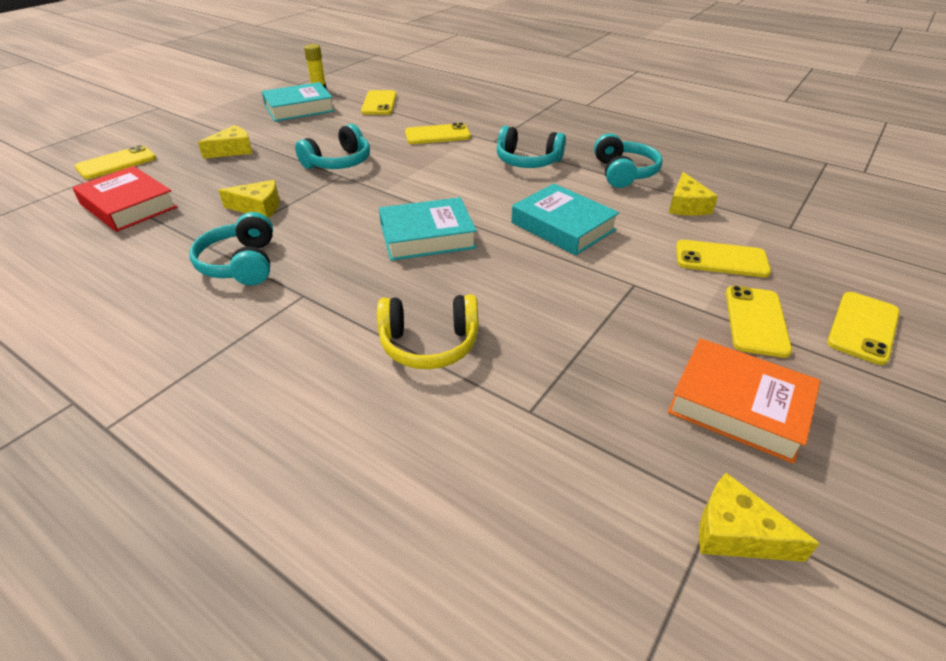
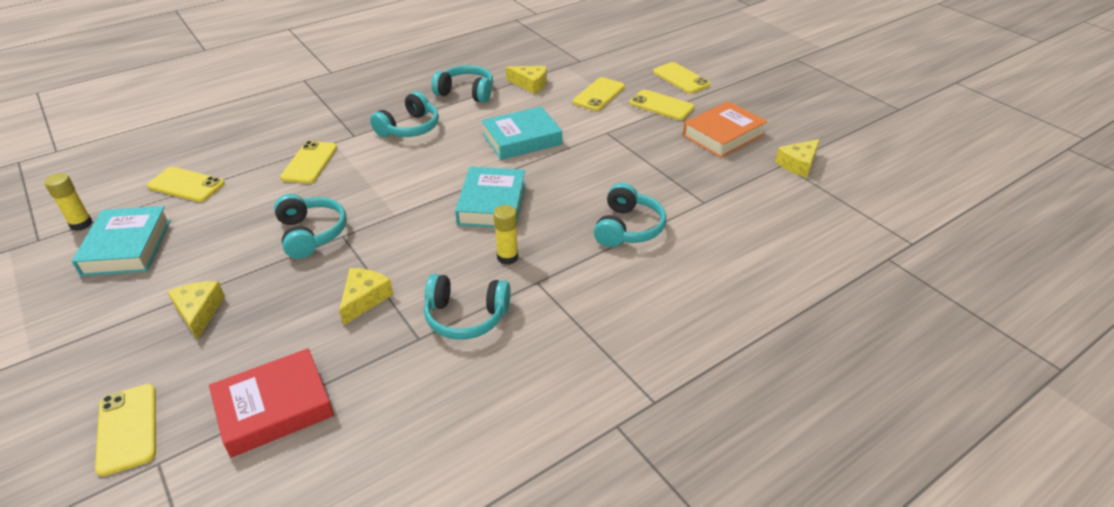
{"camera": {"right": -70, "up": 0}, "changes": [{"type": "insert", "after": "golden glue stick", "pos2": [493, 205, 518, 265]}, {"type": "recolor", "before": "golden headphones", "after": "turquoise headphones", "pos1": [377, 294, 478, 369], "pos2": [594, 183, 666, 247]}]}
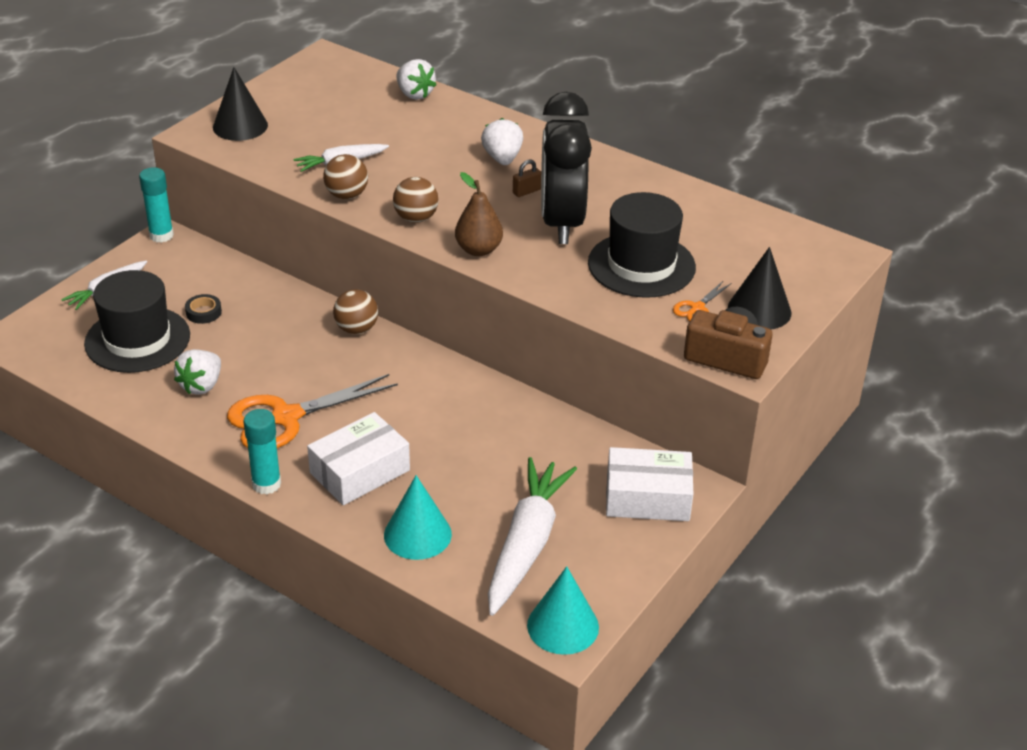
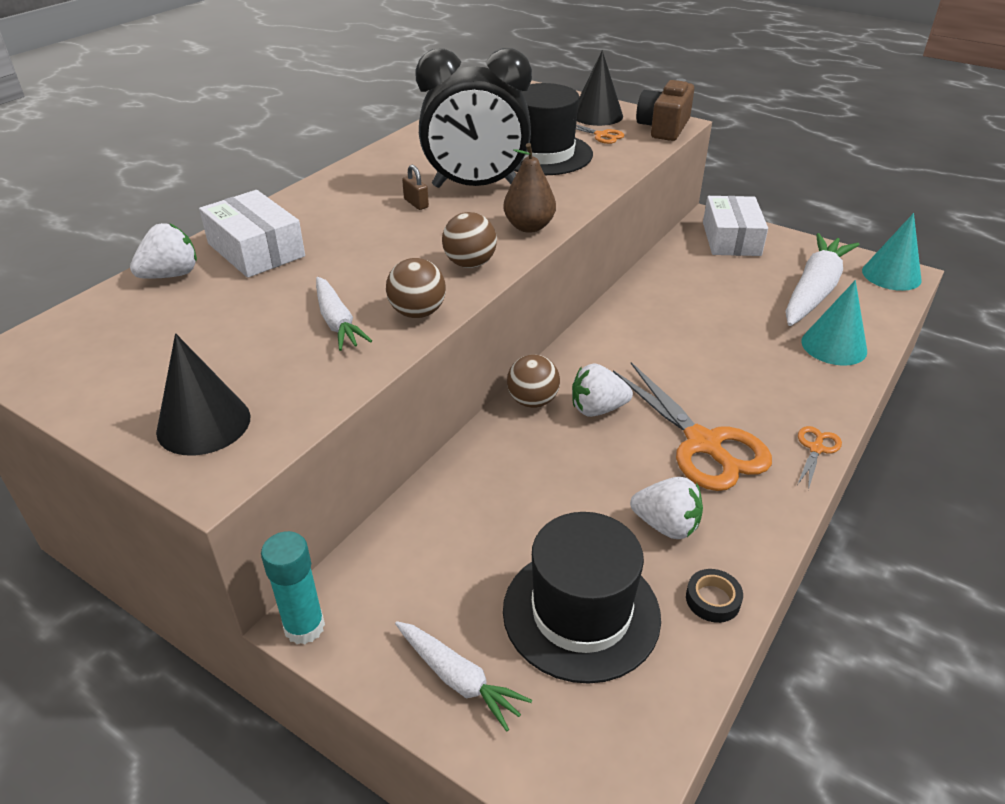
{"camera": {"right": -90, "up": 0}, "changes": [{"type": "move", "before": "pure white package", "pos1": [307, 412, 410, 505], "pos2": [199, 190, 305, 278]}, {"type": "move", "before": "pure white toy strawberry", "pos1": [481, 118, 523, 165], "pos2": [572, 364, 633, 417]}, {"type": "move", "before": "jet-black sticky tape", "pos1": [185, 294, 222, 324], "pos2": [686, 569, 743, 623]}, {"type": "rotate", "before": "pure white toy carrot", "pos1": [488, 457, 577, 616], "pos2": [786, 233, 860, 326], "turn": 105}, {"type": "replace", "before": "turquoise glue stick", "after": "orange-coloured pair of scissors", "pos1": [243, 409, 281, 494], "pos2": [798, 426, 842, 490]}]}
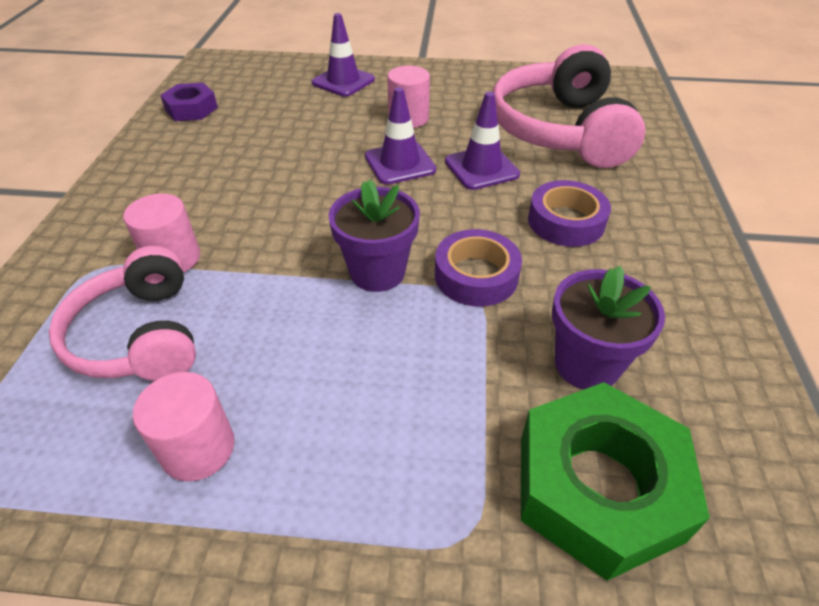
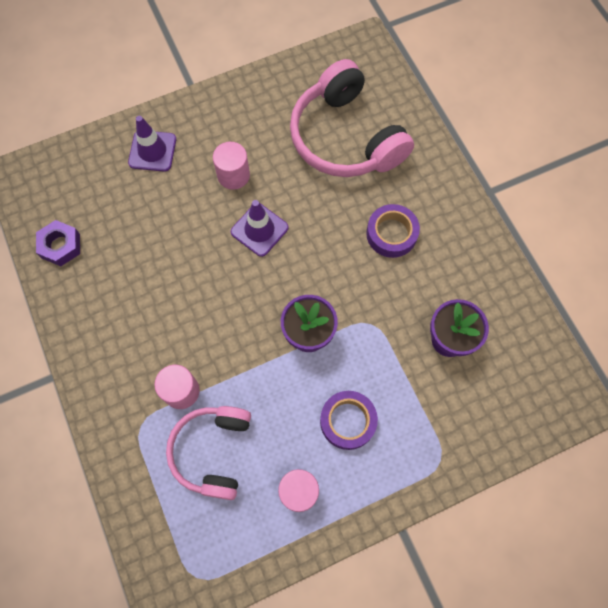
{"camera": {"right": -30, "up": 25}, "changes": [{"type": "rotate", "before": "rosy headphones", "pos1": [49, 246, 196, 381], "pos2": [166, 406, 251, 500], "turn": 60}, {"type": "move", "before": "violet sticky tape", "pos1": [435, 229, 522, 306], "pos2": [320, 391, 378, 450]}, {"type": "delete", "before": "violet safety cone", "pos1": [445, 92, 520, 190]}, {"type": "delete", "before": "green nut", "pos1": [521, 382, 710, 581]}]}
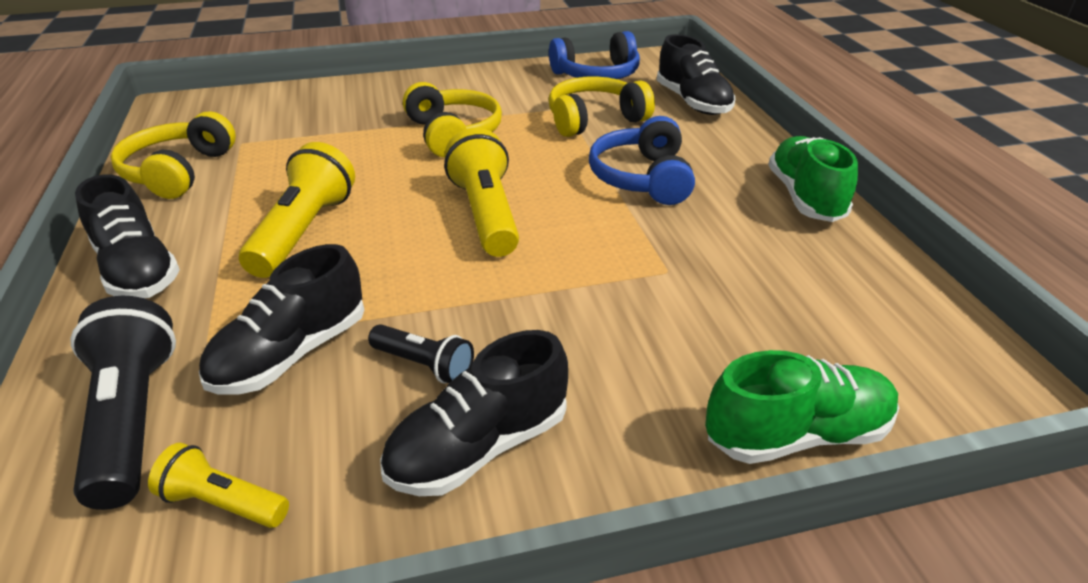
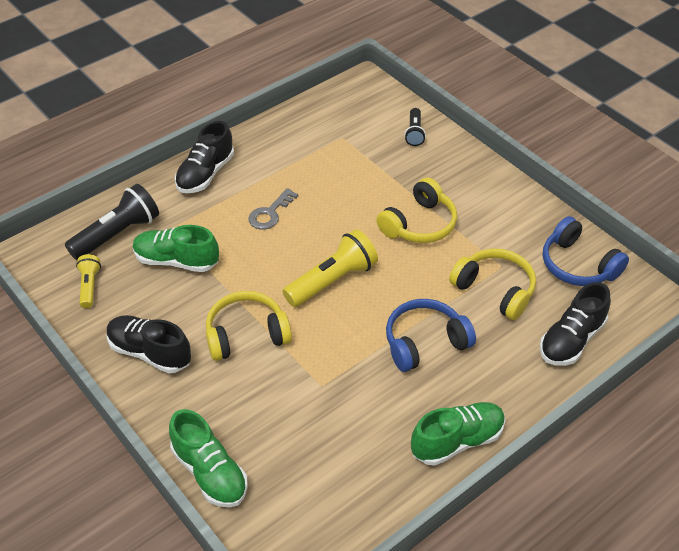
{"camera": {"right": 65, "up": 10}, "changes": [{"type": "recolor", "before": "jet-black sneaker", "after": "green sneaker", "pos1": [199, 244, 364, 395], "pos2": [133, 225, 219, 272]}, {"type": "move", "before": "golden headphones", "pos1": [111, 111, 236, 199], "pos2": [206, 291, 292, 361]}, {"type": "replace", "before": "golden pocket torch", "after": "gray door key", "pos1": [239, 142, 355, 278], "pos2": [248, 188, 298, 230]}, {"type": "move", "before": "jet-black pocket torch", "pos1": [368, 324, 474, 384], "pos2": [404, 108, 426, 146]}]}
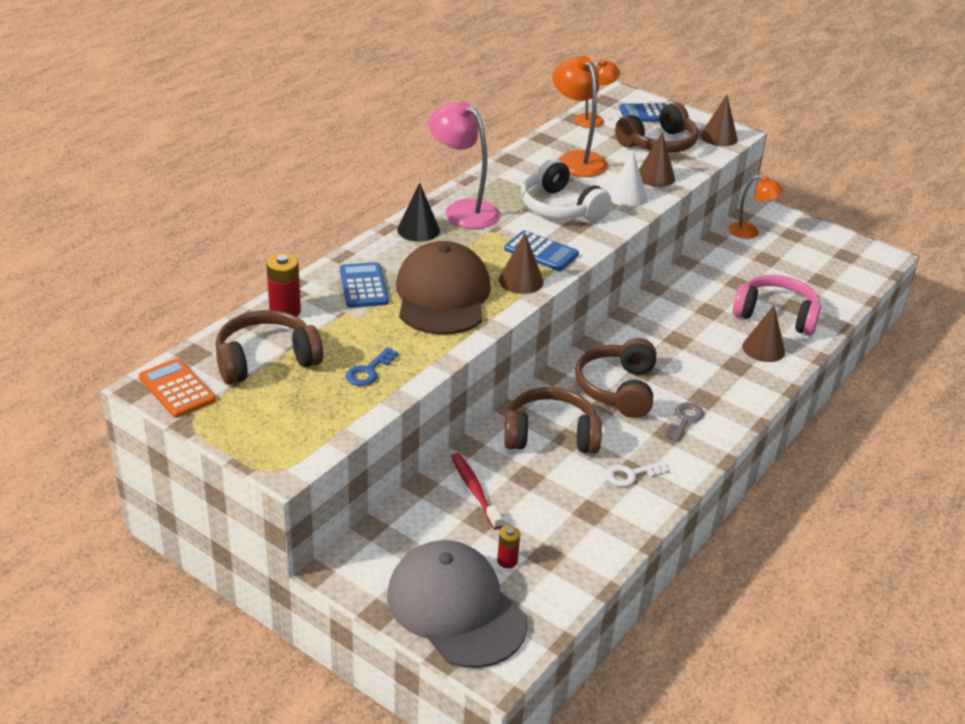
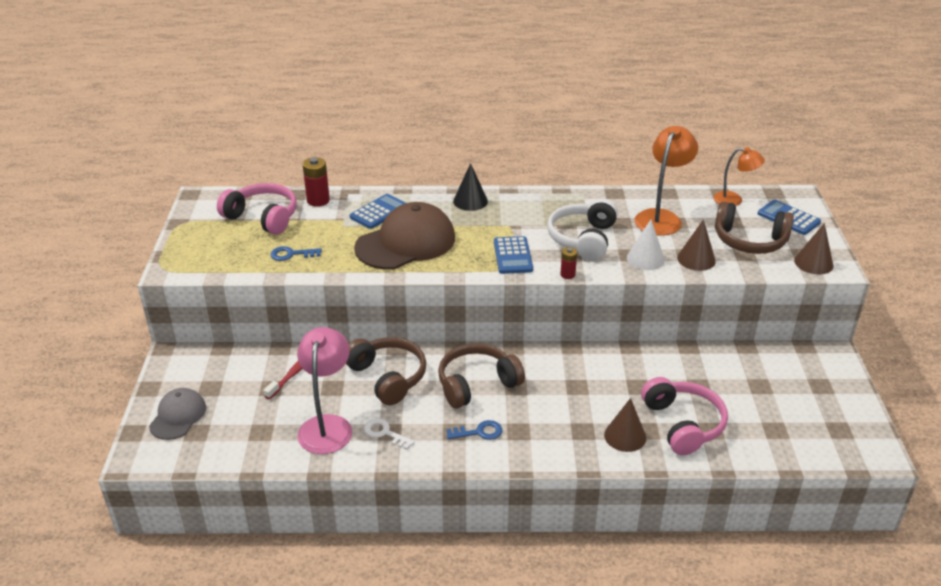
{"camera": {"right": 55, "up": 0}, "changes": [{"type": "resize", "before": "gray baseball cap", "pos1": [387, 540, 528, 668], "pos2": [149, 388, 206, 440], "scale": 0.56}, {"type": "recolor", "before": "brown headphones", "after": "rosy headphones", "pos1": [215, 310, 323, 384], "pos2": [217, 183, 297, 235]}, {"type": "move", "before": "rosy desk lamp", "pos1": [428, 101, 500, 229], "pos2": [297, 327, 352, 454]}, {"type": "recolor", "before": "gray door key", "after": "cobalt door key", "pos1": [665, 403, 704, 442], "pos2": [447, 420, 502, 440]}, {"type": "move", "before": "scarlet AA battery", "pos1": [497, 526, 520, 568], "pos2": [560, 247, 577, 279]}, {"type": "delete", "before": "orange-coloured adding machine", "pos1": [139, 358, 216, 418]}, {"type": "delete", "before": "brown solid cone", "pos1": [499, 233, 544, 294]}, {"type": "delete", "before": "orange-coloured desk lamp", "pos1": [729, 176, 783, 239]}]}
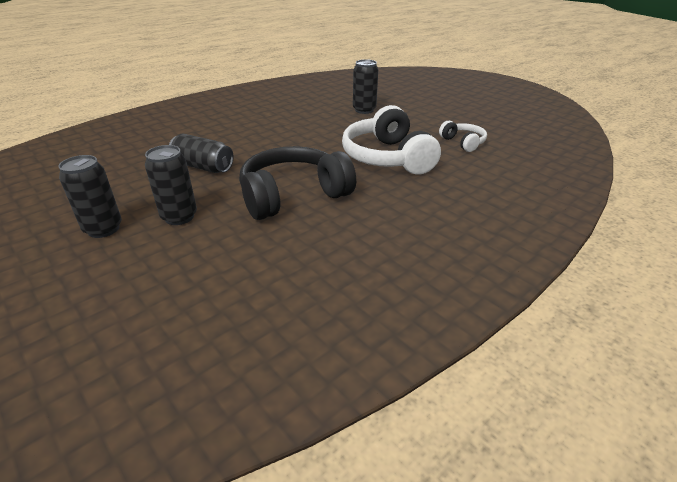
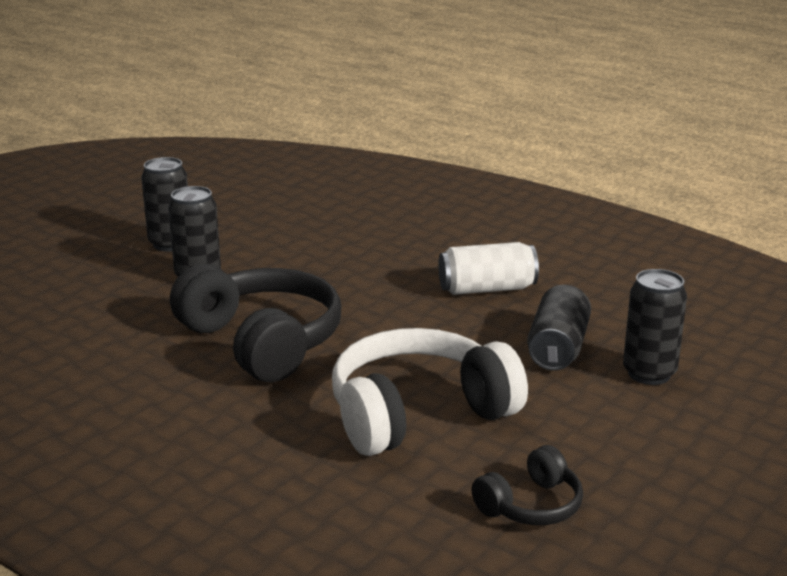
{"camera": {"right": 80, "up": -10}, "changes": [{"type": "insert", "after": "pure white soda can", "pos2": [438, 242, 539, 295]}, {"type": "recolor", "before": "pure white headphones", "after": "jet-black headphones", "pos1": [439, 121, 487, 152], "pos2": [472, 445, 583, 525]}, {"type": "move", "before": "jet-black soda can", "pos1": [169, 133, 233, 173], "pos2": [527, 285, 591, 371]}]}
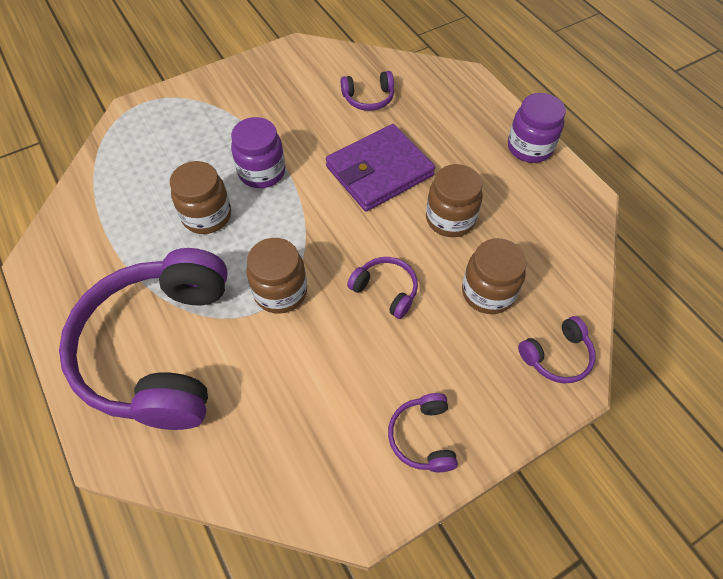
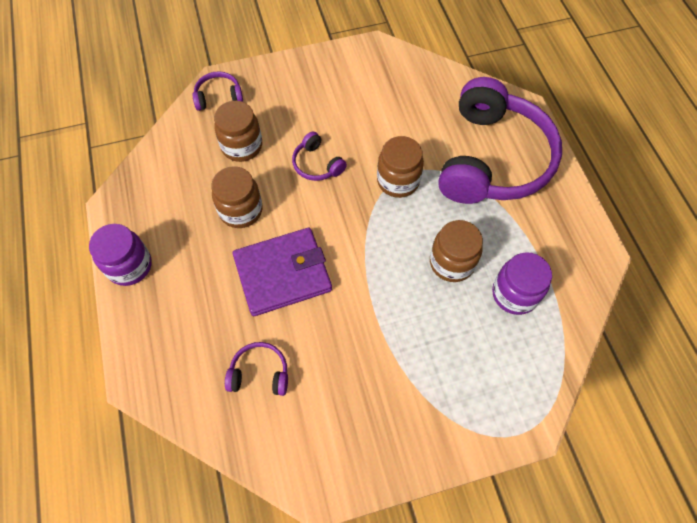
{"camera": {"right": -165, "up": 5}, "changes": [{"type": "move", "before": "violet jar", "pos1": [231, 117, 285, 188], "pos2": [492, 252, 552, 315]}, {"type": "delete", "before": "violet headphones", "pos1": [388, 393, 458, 472]}]}
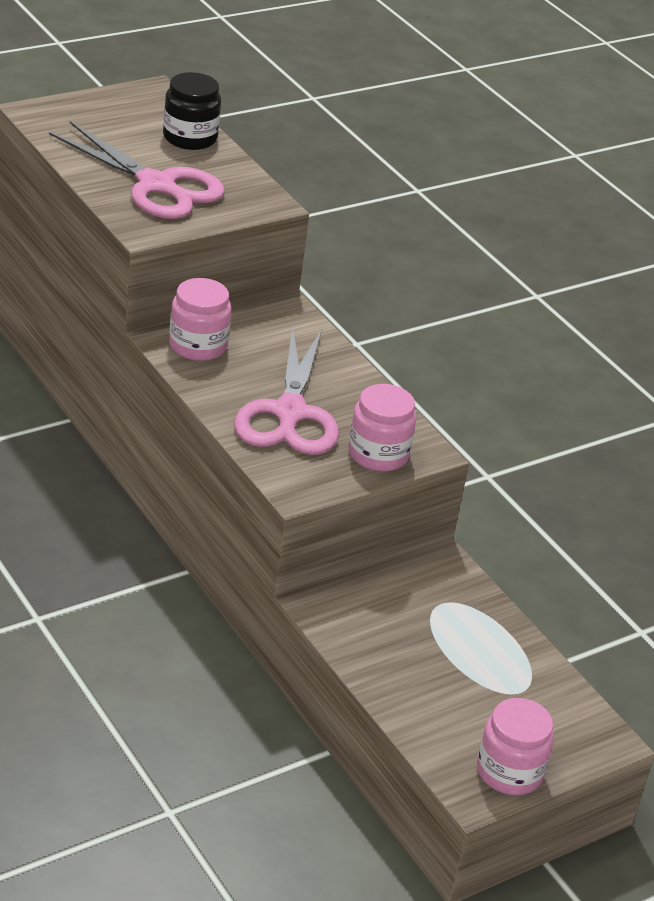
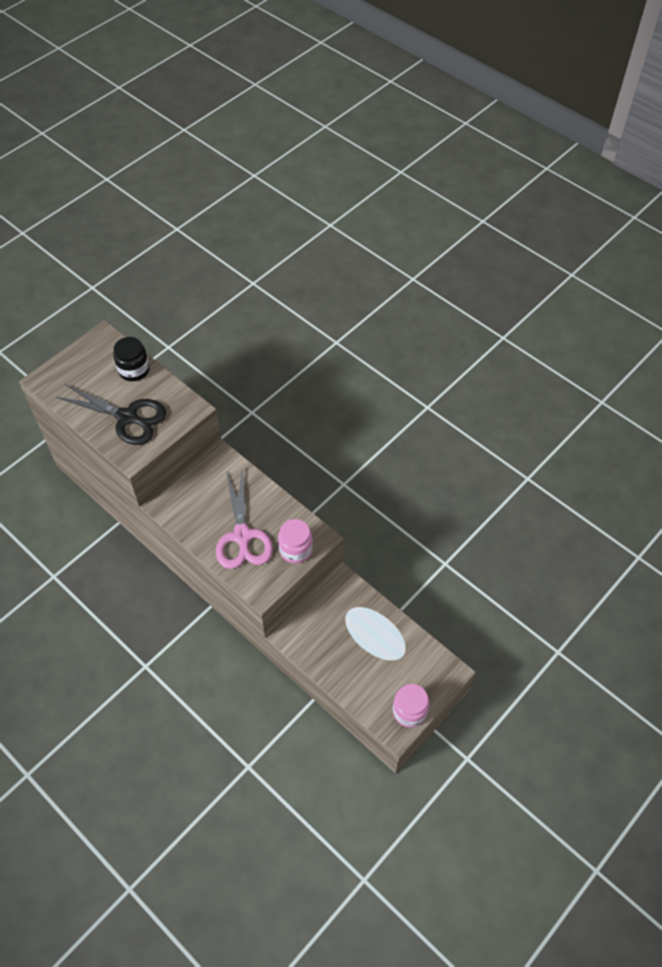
{"camera": {"right": -10, "up": 20}, "changes": [{"type": "recolor", "before": "rosy pair of scissors", "after": "jet-black pair of scissors", "pos1": [49, 121, 225, 219], "pos2": [56, 384, 166, 445]}, {"type": "delete", "before": "rosy jar", "pos1": [169, 278, 231, 361]}]}
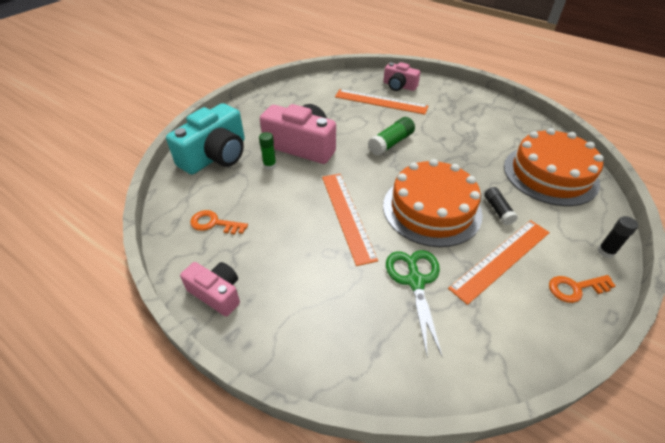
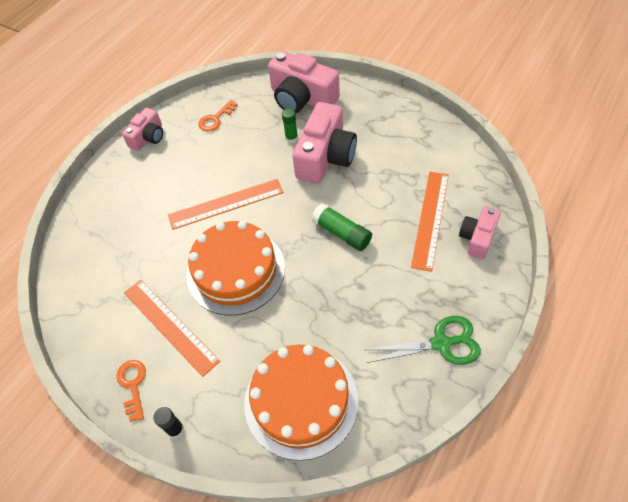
{"camera": {"right": 90, "up": 10}, "changes": [{"type": "rotate", "before": "orange-coloured door key", "pos1": [190, 210, 248, 234], "pos2": [198, 100, 238, 132], "turn": -150}, {"type": "recolor", "before": "turquoise camera", "after": "rosy camera", "pos1": [166, 103, 245, 175], "pos2": [268, 51, 340, 114]}, {"type": "move", "before": "green pair of scissors", "pos1": [386, 250, 443, 358], "pos2": [365, 316, 481, 365]}, {"type": "delete", "before": "jet-black glue stick", "pos1": [484, 187, 518, 225]}]}
